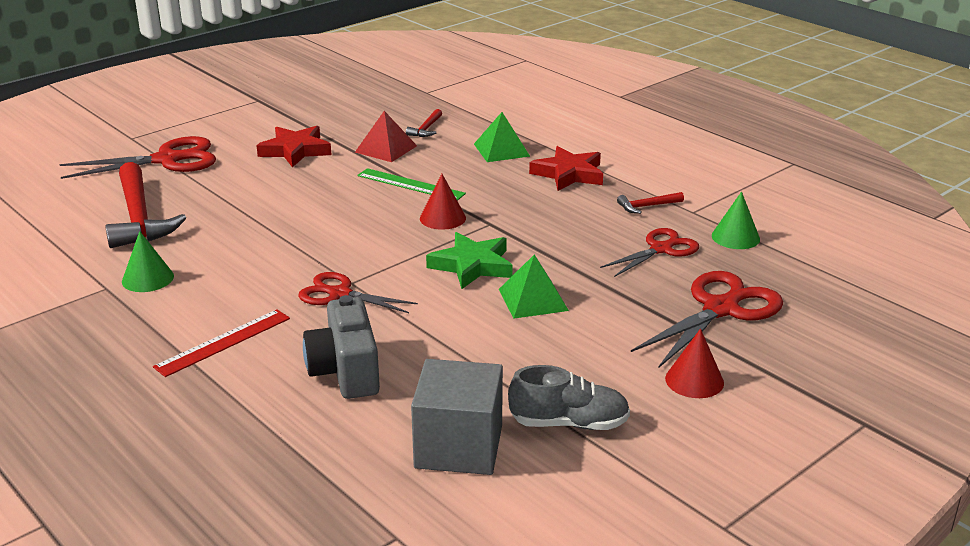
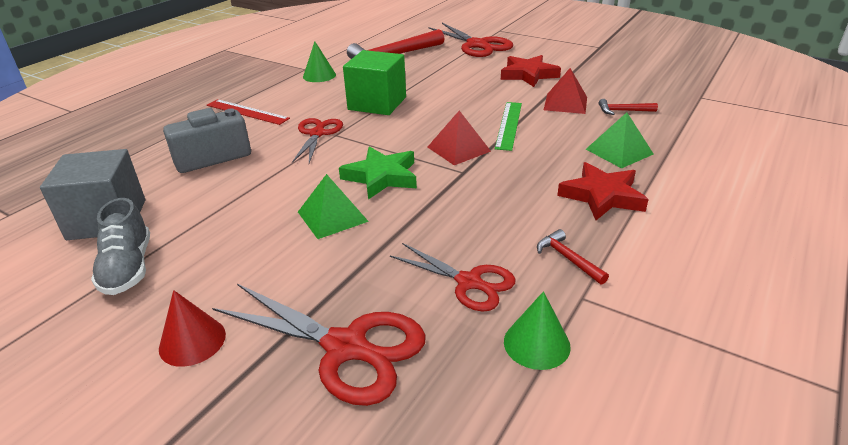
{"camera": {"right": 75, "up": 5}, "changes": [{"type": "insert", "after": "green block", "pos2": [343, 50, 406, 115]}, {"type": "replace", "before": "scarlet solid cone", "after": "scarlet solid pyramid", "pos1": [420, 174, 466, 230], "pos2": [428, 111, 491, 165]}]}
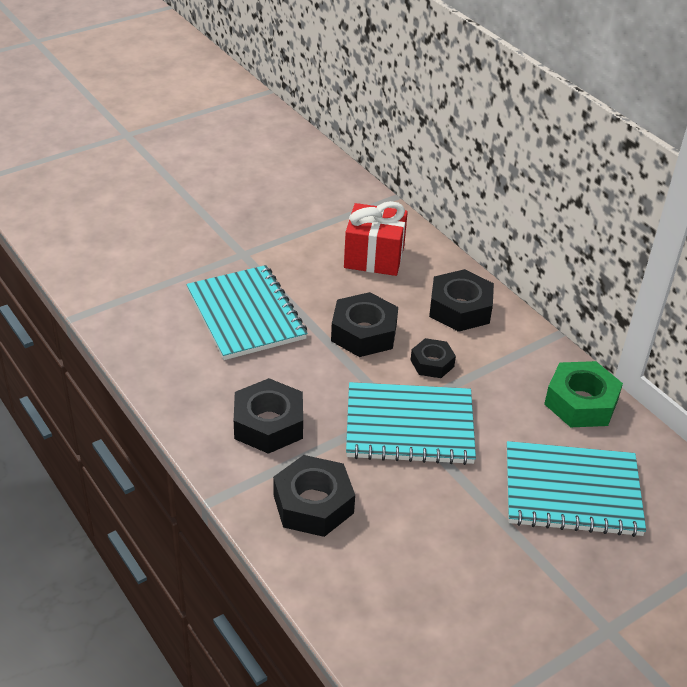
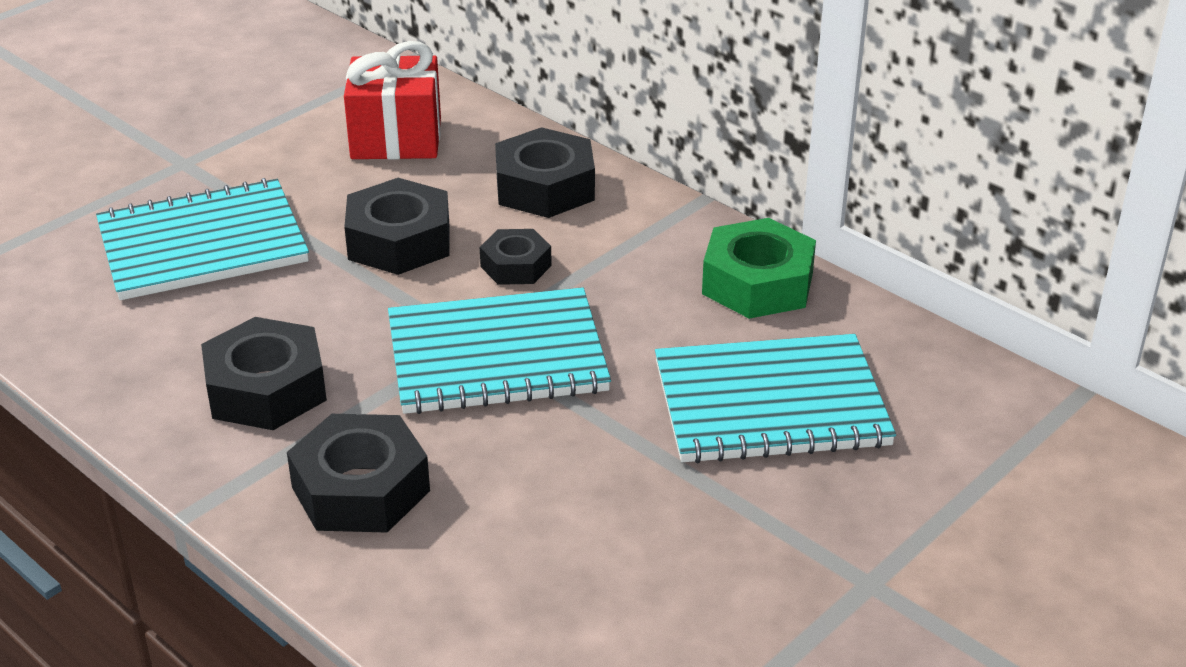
{"camera": {"right": -10, "up": -5}, "changes": [{"type": "rotate", "before": "turquoise exercise book", "pos1": [186, 265, 308, 360], "pos2": [96, 178, 309, 300], "turn": -75}]}
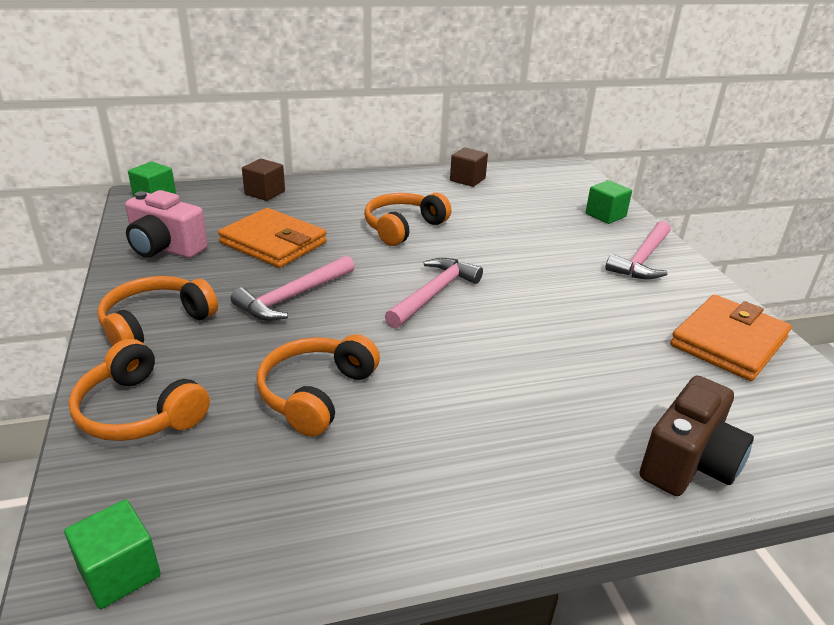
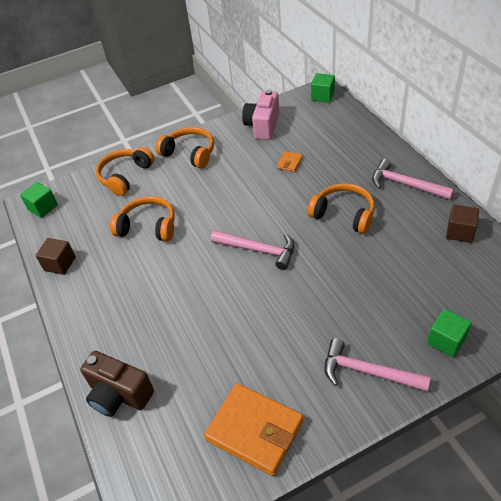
{"camera": {"right": 85, "up": 15}, "changes": [{"type": "move", "before": "brown block", "pos1": [242, 159, 285, 201], "pos2": [36, 238, 76, 275]}, {"type": "resize", "before": "orange-coloured card wallet", "pos1": [218, 208, 327, 268], "pos2": [277, 151, 303, 172], "scale": 0.43}, {"type": "move", "before": "rosy claw hammer", "pos1": [231, 255, 355, 321], "pos2": [372, 159, 454, 200]}]}
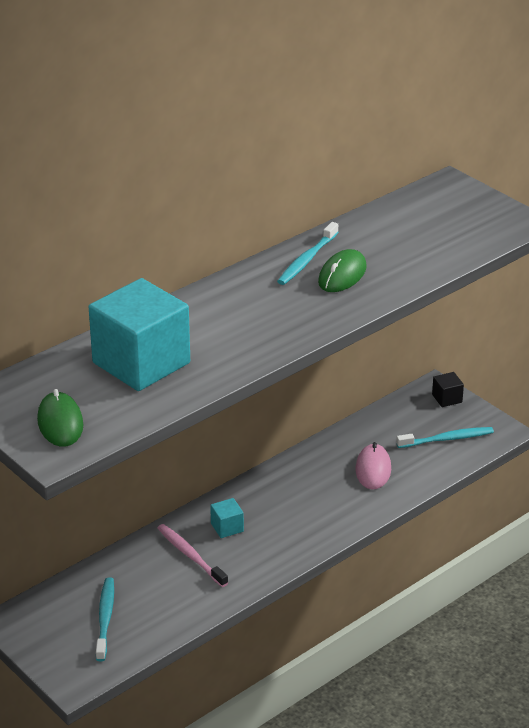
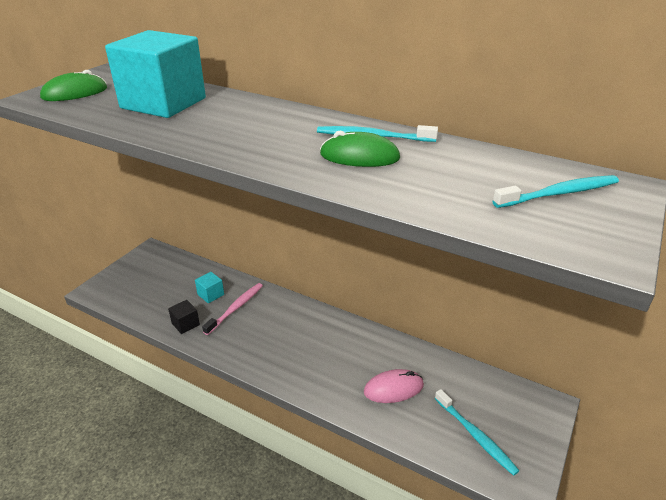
{"camera": {"right": 70, "up": 0}, "changes": [{"type": "move", "before": "jet-black block", "pos1": [432, 372, 464, 407], "pos2": [168, 300, 200, 334]}, {"type": "move", "before": "turquoise block", "pos1": [210, 498, 244, 538], "pos2": [195, 272, 224, 303]}, {"type": "move", "before": "turquoise tooth brush", "pos1": [96, 577, 114, 661], "pos2": [493, 175, 619, 208]}]}
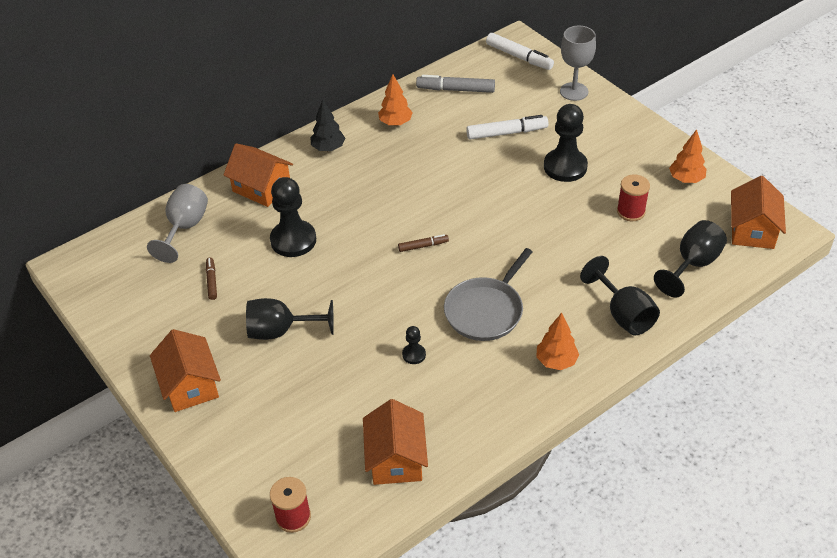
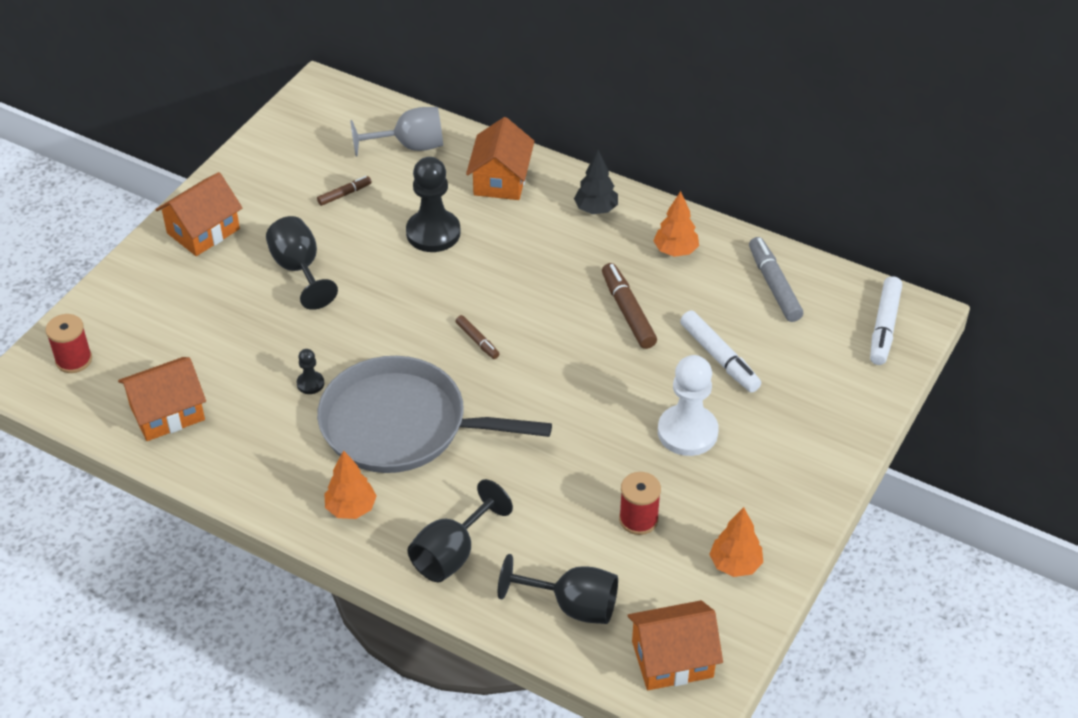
{"camera": {"right": 65, "up": 0}, "changes": [{"type": "resize", "before": "gray skillet", "pos1": [444, 248, 532, 341], "pos2": [317, 356, 552, 473], "scale": 1.51}, {"type": "insert", "after": "brown marker", "pos2": [602, 263, 657, 349]}, {"type": "recolor", "before": "jet-black pawn", "after": "pure white pawn", "pos1": [544, 104, 588, 182], "pos2": [658, 355, 719, 456]}, {"type": "delete", "before": "gray goblet", "pos1": [560, 26, 596, 101]}]}
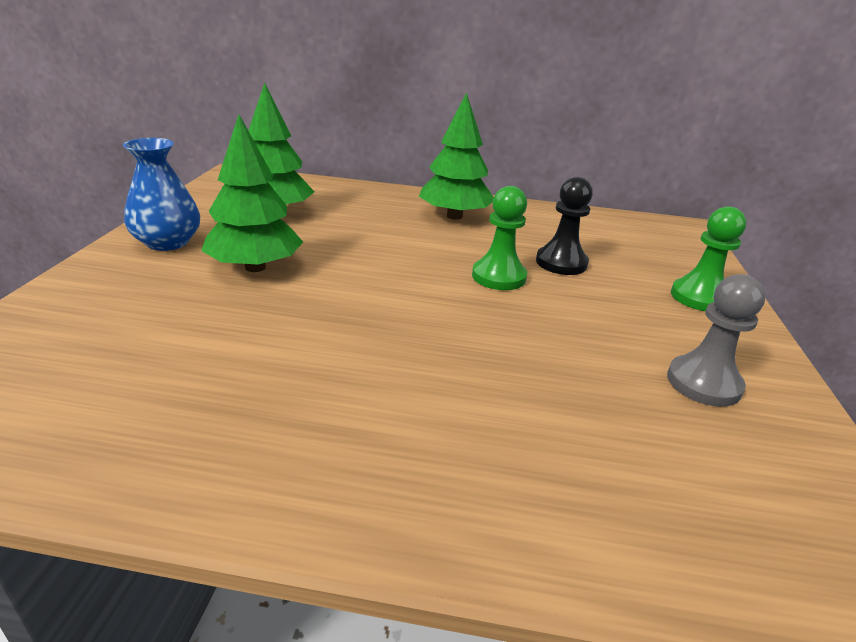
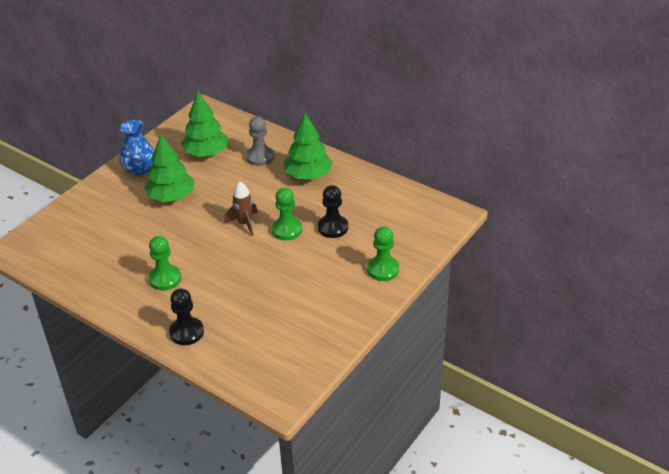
{"camera": {"right": 30, "up": 10}, "changes": [{"type": "insert", "after": "green pawn", "pos2": [149, 236, 181, 291]}, {"type": "insert", "after": "jet-black pawn", "pos2": [169, 288, 204, 345]}, {"type": "insert", "after": "brown rocket", "pos2": [224, 181, 258, 236]}, {"type": "move", "before": "gray pawn", "pos1": [667, 274, 765, 407], "pos2": [246, 116, 274, 166]}]}
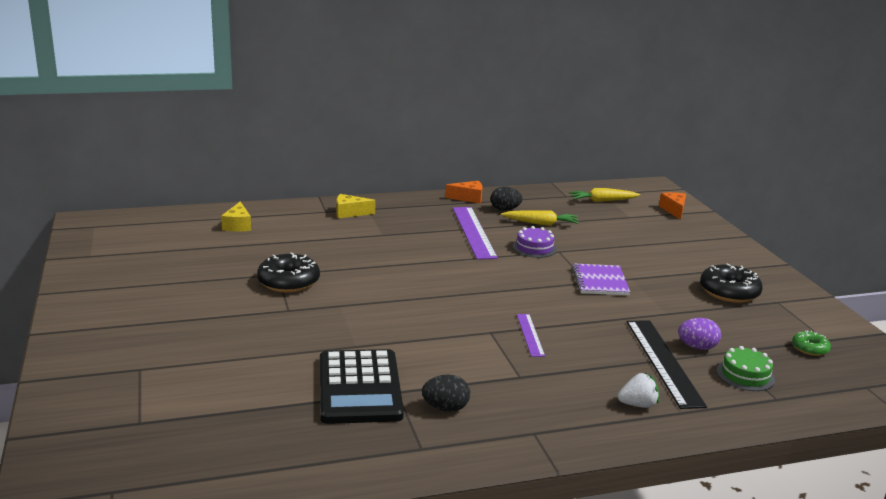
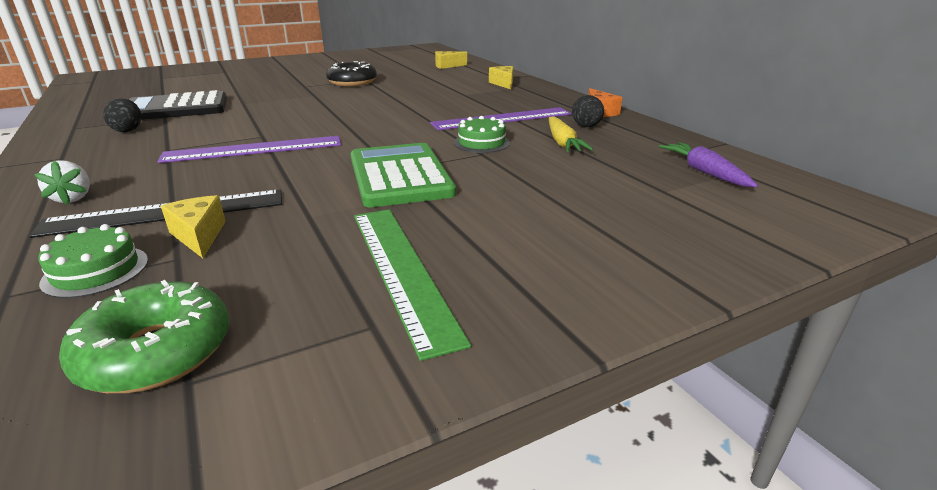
{"camera": {"right": 80, "up": 5}, "changes": [{"type": "resize", "before": "green donut", "pos1": [792, 330, 831, 356], "pos2": [59, 280, 230, 393], "scale": 1.83}, {"type": "resize", "before": "violet measuring stick", "pos1": [517, 314, 545, 357], "pos2": [157, 136, 341, 163], "scale": 1.87}, {"type": "replace", "before": "violet egg shape", "after": "golden cheese wedge", "pos1": [678, 318, 721, 350], "pos2": [161, 195, 226, 258]}, {"type": "replace", "before": "violet exercise book", "after": "green adding machine", "pos1": [572, 264, 630, 295], "pos2": [351, 143, 456, 207]}, {"type": "replace", "before": "jet-black donut", "after": "green measuring stick", "pos1": [700, 264, 763, 303], "pos2": [354, 209, 471, 361]}, {"type": "recolor", "before": "violet layer cake", "after": "green layer cake", "pos1": [513, 226, 557, 258], "pos2": [454, 116, 510, 153]}, {"type": "recolor", "before": "golden toy carrot", "after": "violet toy carrot", "pos1": [569, 188, 640, 202], "pos2": [658, 142, 758, 187]}, {"type": "delete", "before": "orange-coloured cheese wedge", "pos1": [659, 192, 686, 220]}]}
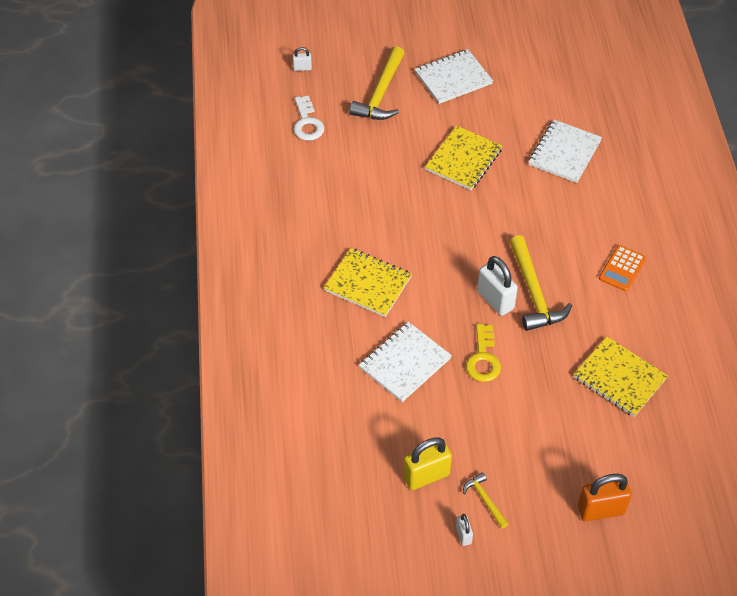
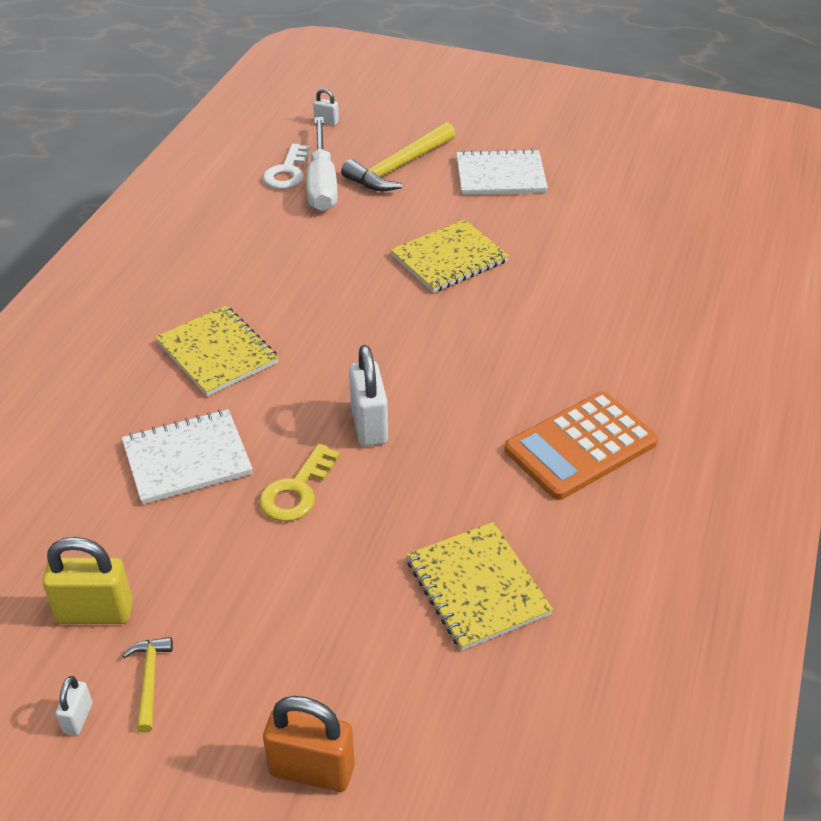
{"camera": {"right": 25, "up": -10}, "changes": [{"type": "insert", "after": "pure white flat screwdriver", "pos2": [307, 117, 338, 211]}, {"type": "resize", "before": "orange-coloured adding machine", "pos1": [599, 245, 646, 292], "pos2": [504, 392, 658, 500], "scale": 1.73}, {"type": "delete", "before": "golden claw hammer", "pos1": [509, 235, 572, 331]}, {"type": "delete", "before": "pure white exercise book", "pos1": [529, 120, 602, 183]}]}
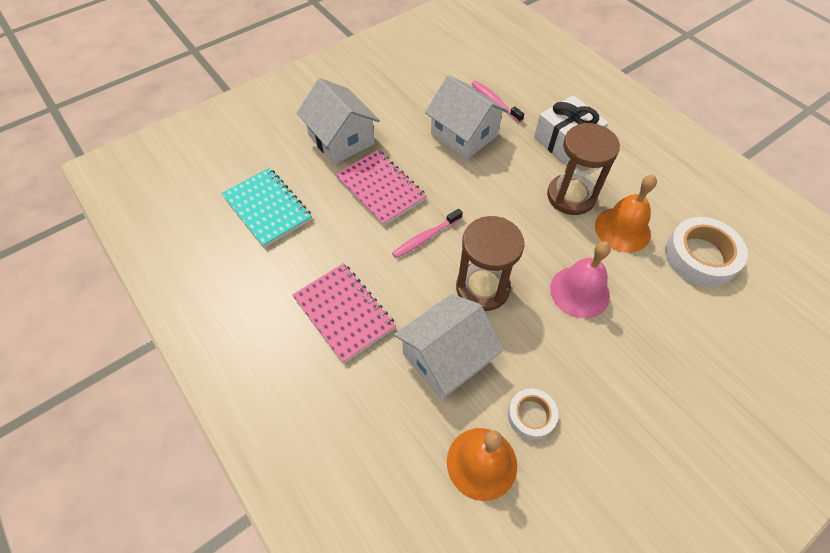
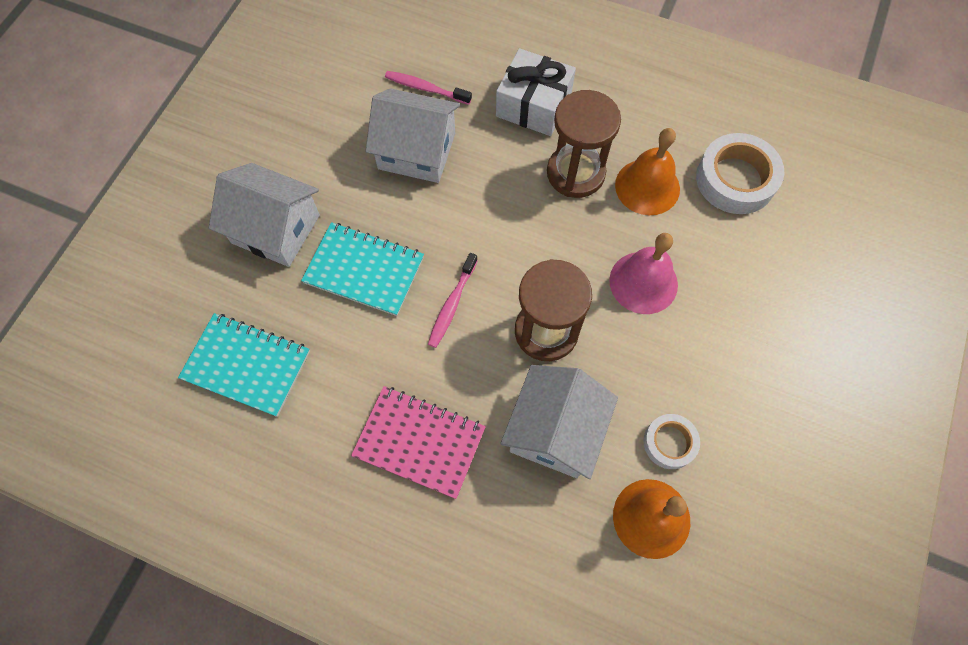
{"camera": {"right": -30, "up": 10}, "changes": [{"type": "recolor", "before": "rosy exercise book", "after": "turquoise exercise book", "pos1": [335, 150, 427, 226], "pos2": [301, 222, 424, 316]}]}
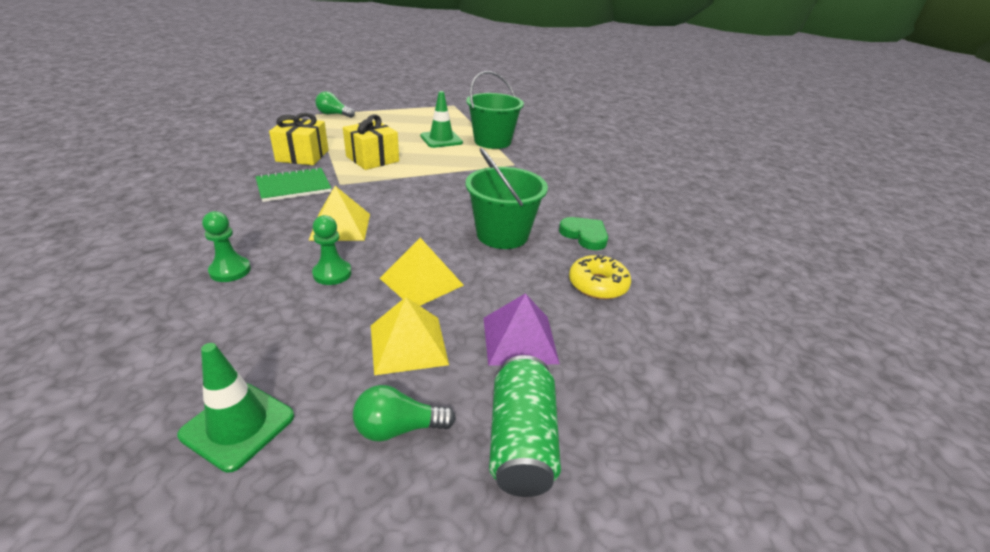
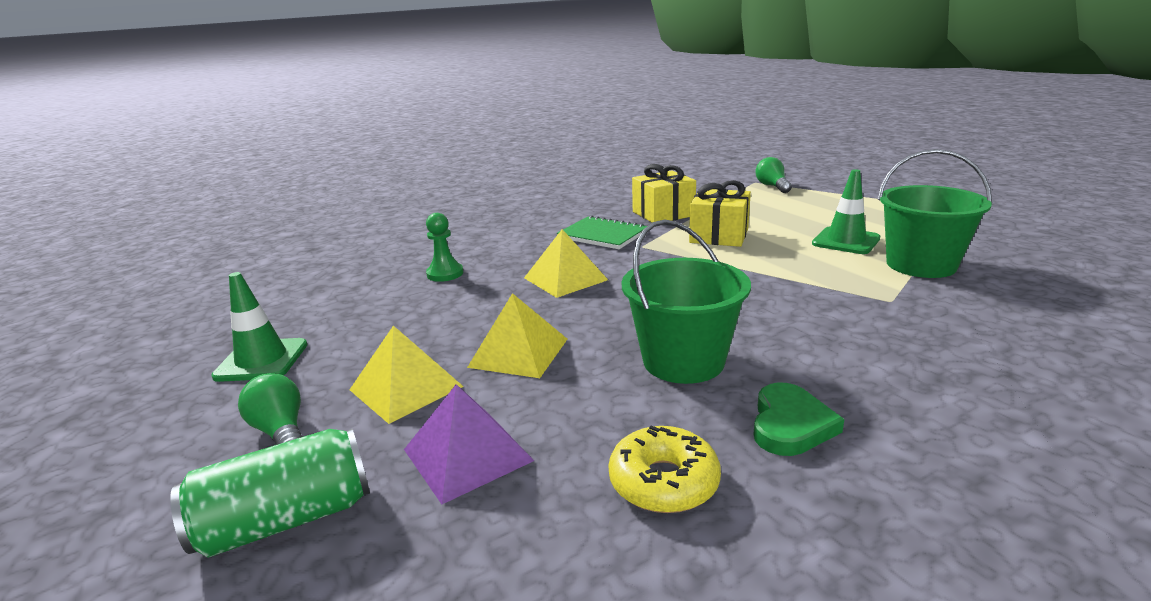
{"camera": {"right": 65, "up": -10}, "changes": [{"type": "delete", "before": "green pawn", "pos1": [312, 215, 352, 285]}]}
